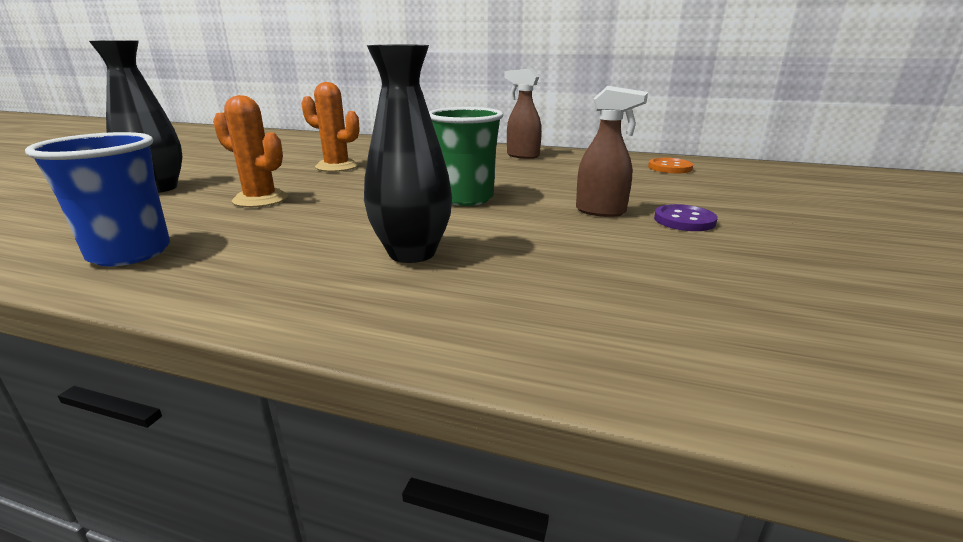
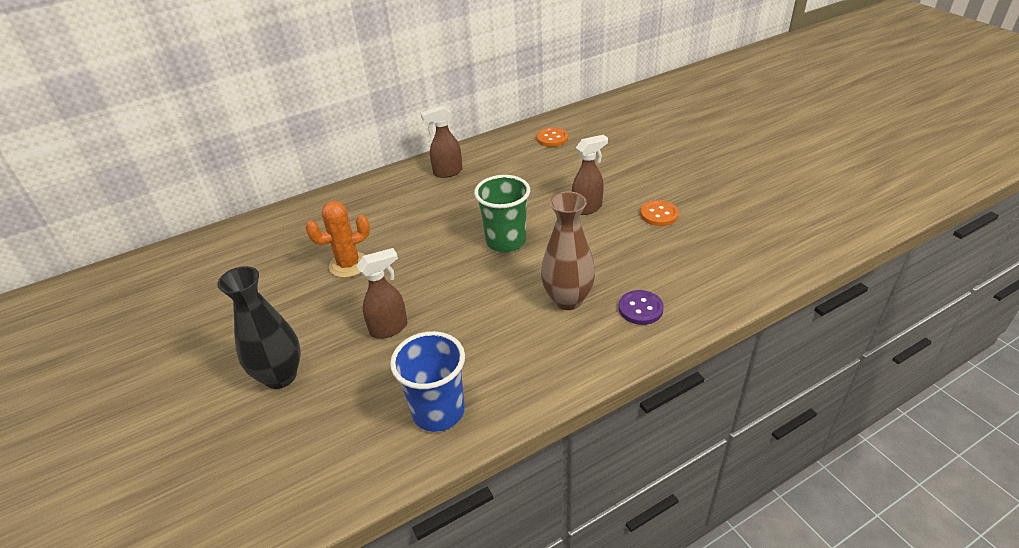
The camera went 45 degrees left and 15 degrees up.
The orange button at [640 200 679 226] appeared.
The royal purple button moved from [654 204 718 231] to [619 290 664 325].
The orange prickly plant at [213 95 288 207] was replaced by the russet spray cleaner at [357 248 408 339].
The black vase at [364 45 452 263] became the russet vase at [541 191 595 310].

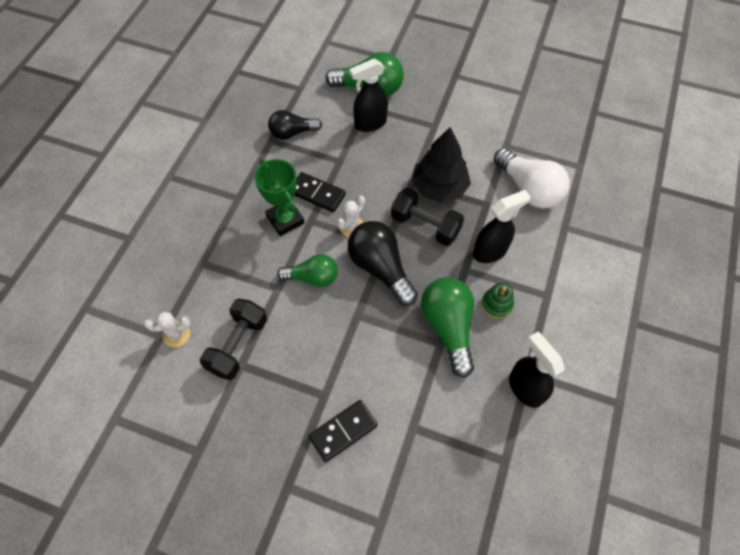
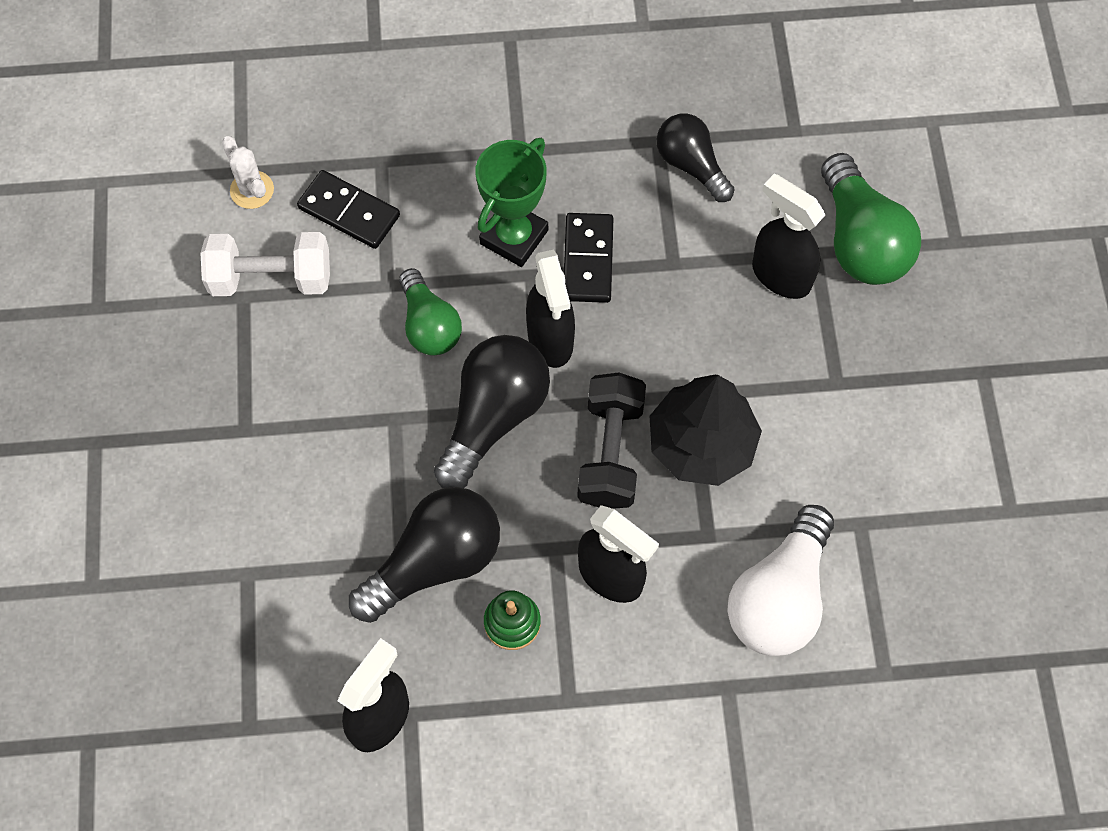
The camera went 65 degrees right and 5 degrees up.
The black domino moved from [308 400 378 462] to [297 170 400 249].
The pure white prickly plant at [337 196 365 237] was replaced by the black spray cleaner at [526 249 575 368].
The black dumbbell at [200 299 267 380] became the pure white dumbbell at [200 232 330 296].
The leaf-green bulb at [421 277 474 378] became the black bulb at [349 487 500 623].

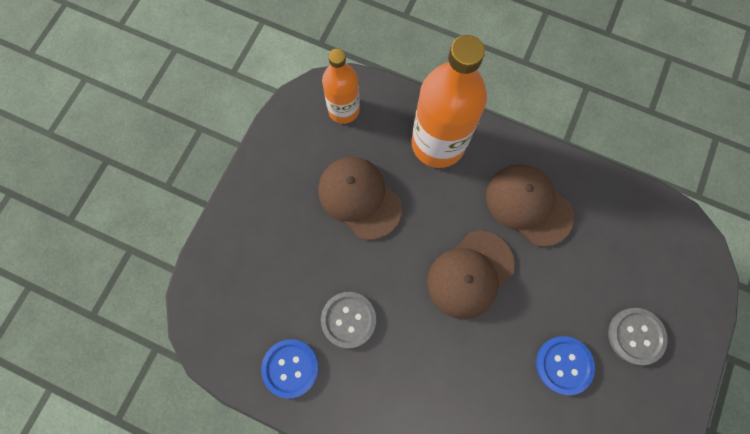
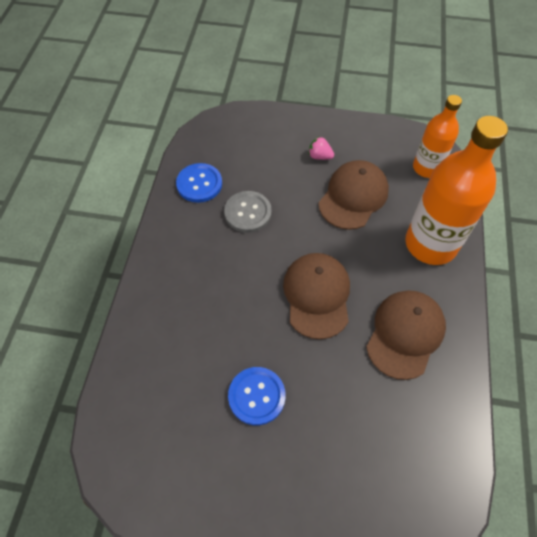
The camera went 75 degrees right and 15 degrees down.
The grey button at [608 308 668 365] disappeared.
The pink strawberry at [308 137 334 160] appeared.
The russet cap at [427 231 515 319] turned 60 degrees clockwise.

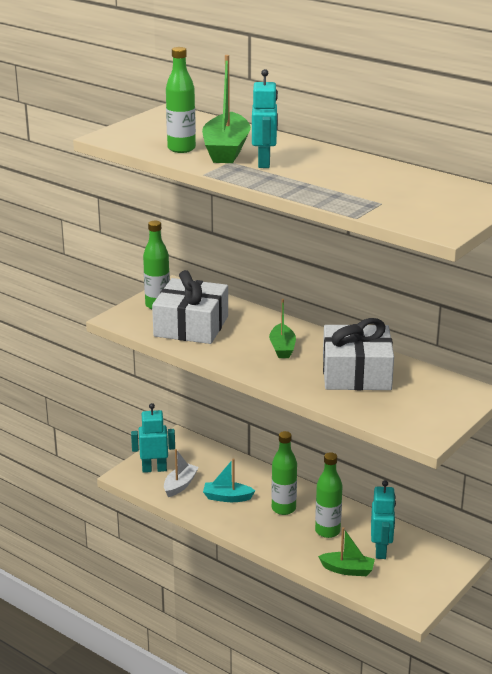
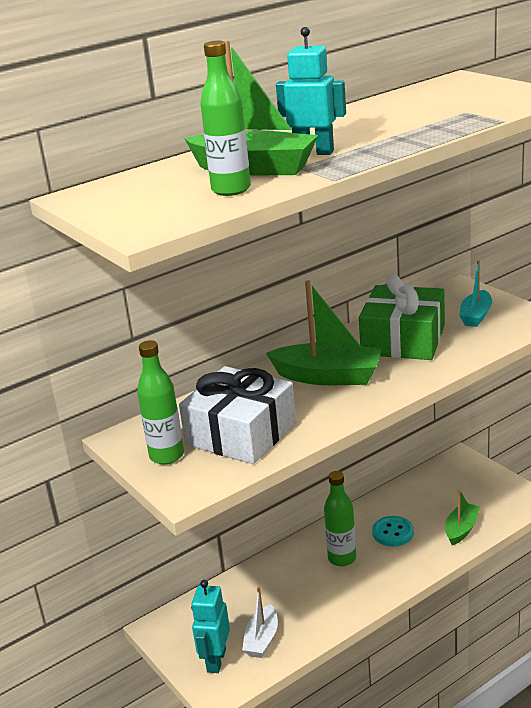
The camera went 70 degrees left and 0 degrees up.
The turquoise toy robot at [371 480 396 559] disappeared.
The turquoise boat moved from [203 458 255 502] to [460 260 492 327].
The leaf-green drink bottle at [315 452 342 538] was replaced by the turquoise button at [372 516 414 546].
The pure white present at [323 318 394 390] became the leaf-green present at [359 274 445 360].
The pure white boat at [164 449 199 497] turned 120 degrees counterclockwise.
The leaf-green boat at [269 299 296 358] changed to 1.69 times the size.

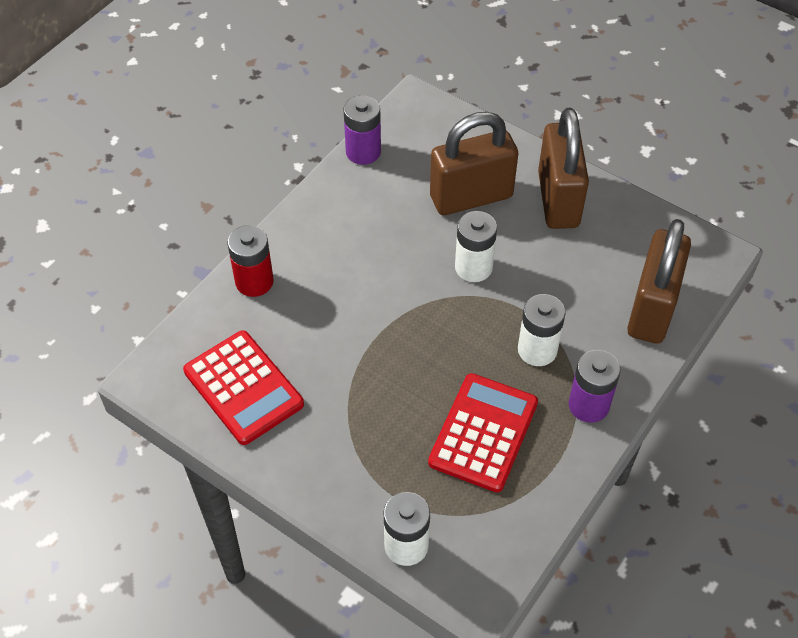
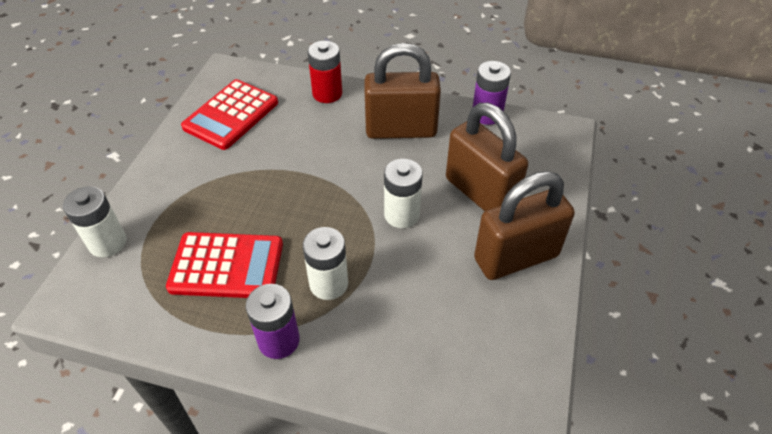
The camera went 70 degrees right and 5 degrees down.
The russet lock moved from [627 219 691 344] to [364 43 441 139].

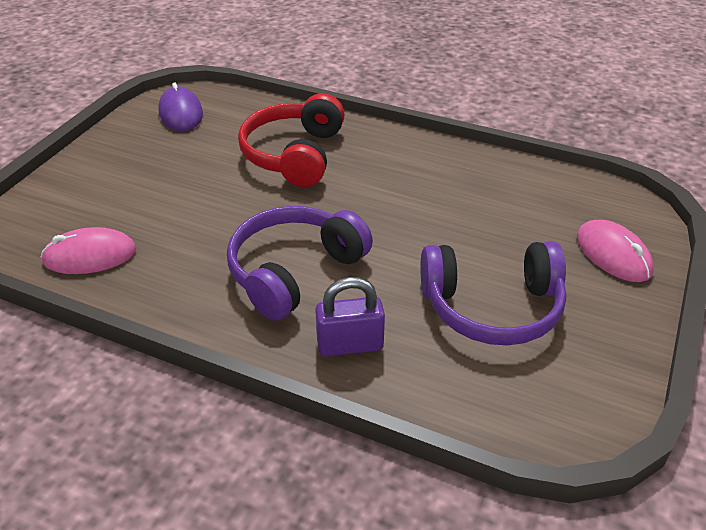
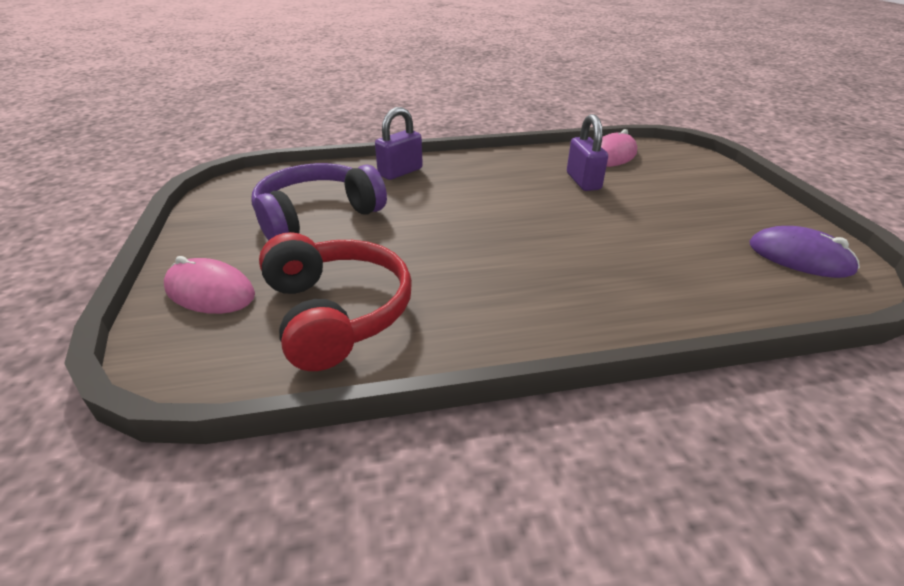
The camera went 145 degrees right and 5 degrees down.
The royal purple headset at [227 206 373 321] disappeared.
The royal purple lock at [567 114 608 191] appeared.
The red headset moved from [238 93 345 187] to [259 232 412 371].

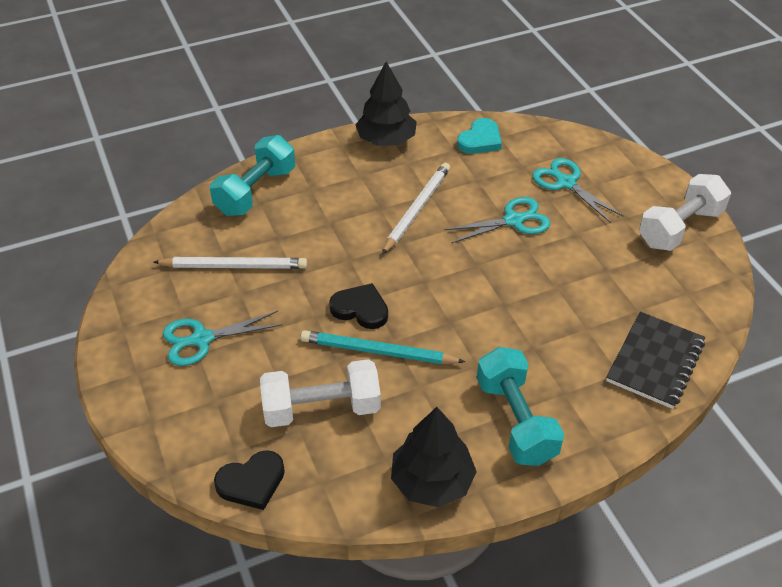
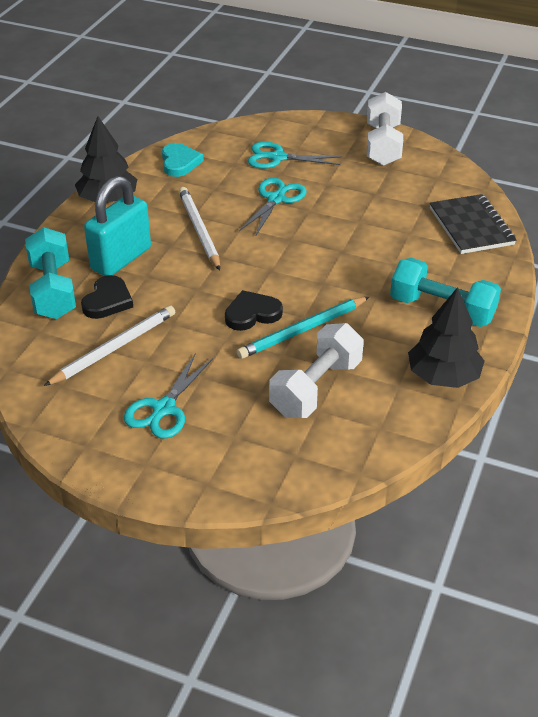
The camera went 45 degrees left and 5 degrees down.
The turquoise lock at [84 176 151 276] appeared.
The black heart shape moved from [214 450 285 510] to [81 275 133 319].

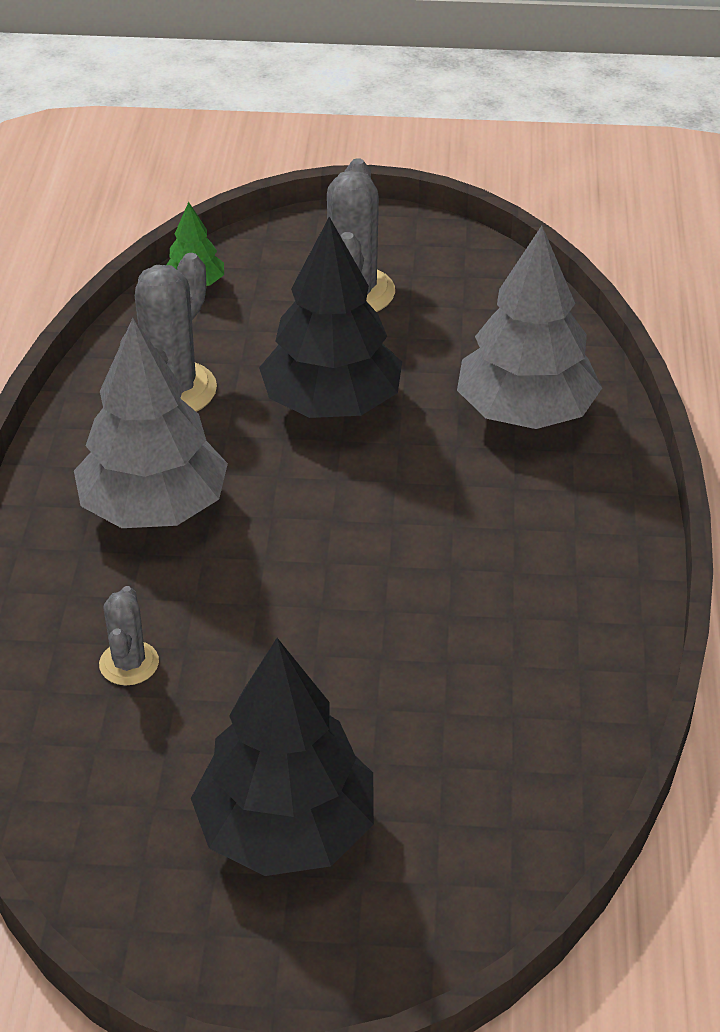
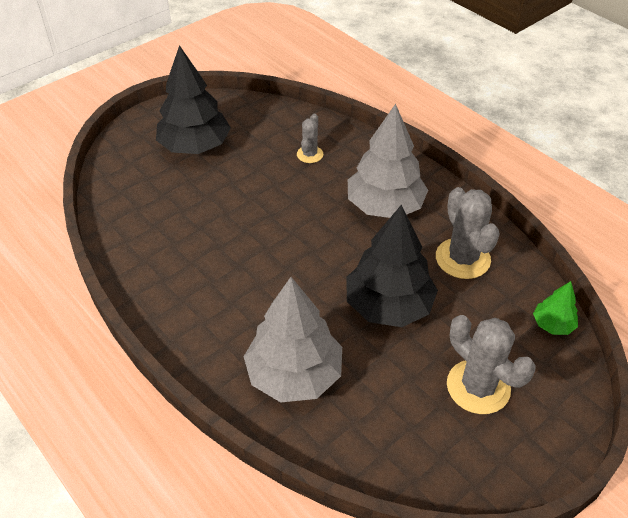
The camera went 135 degrees right and 5 degrees up.
The grey prickly plant at [99 586 159 685] turned 60 degrees clockwise.

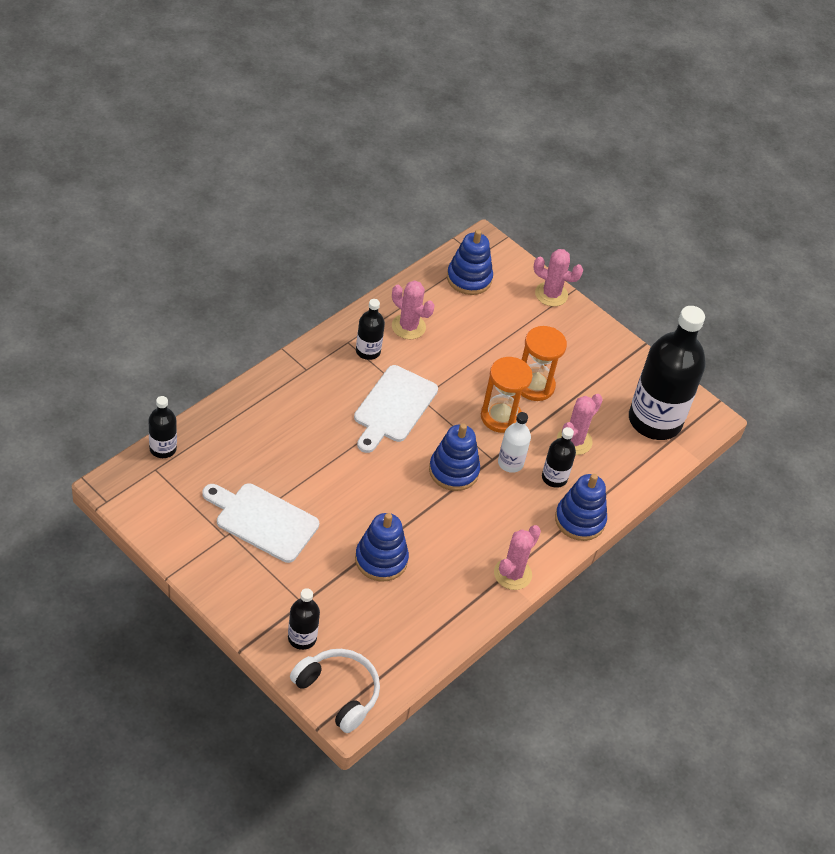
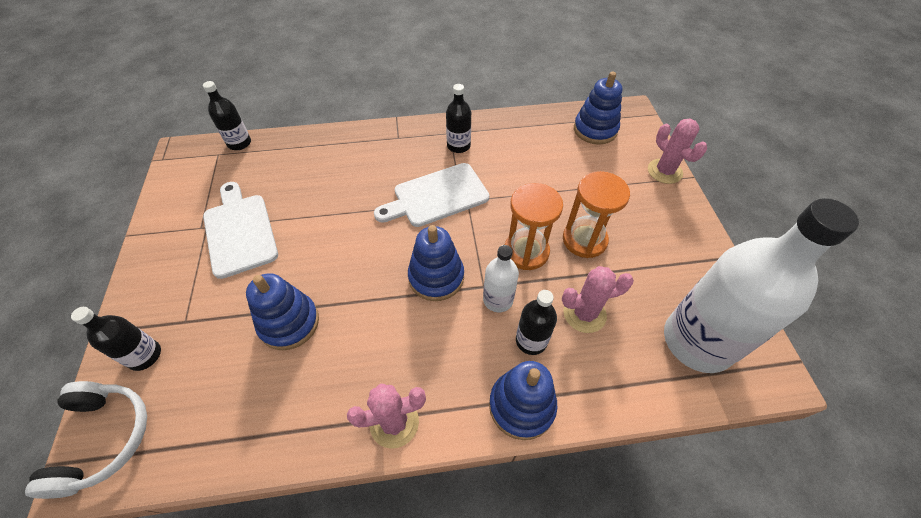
The camera went 45 degrees right and 5 degrees up.
The pink prickly plant at [392 280 435 339] disappeared.
The black drink bottle at [629 306 706 440] became the pure white drink bottle at [664 198 859 373].

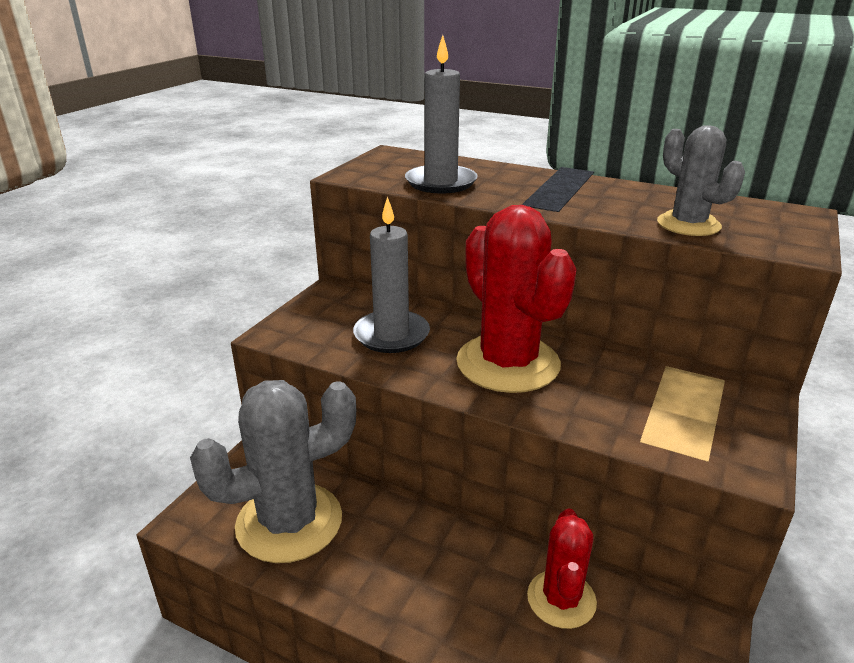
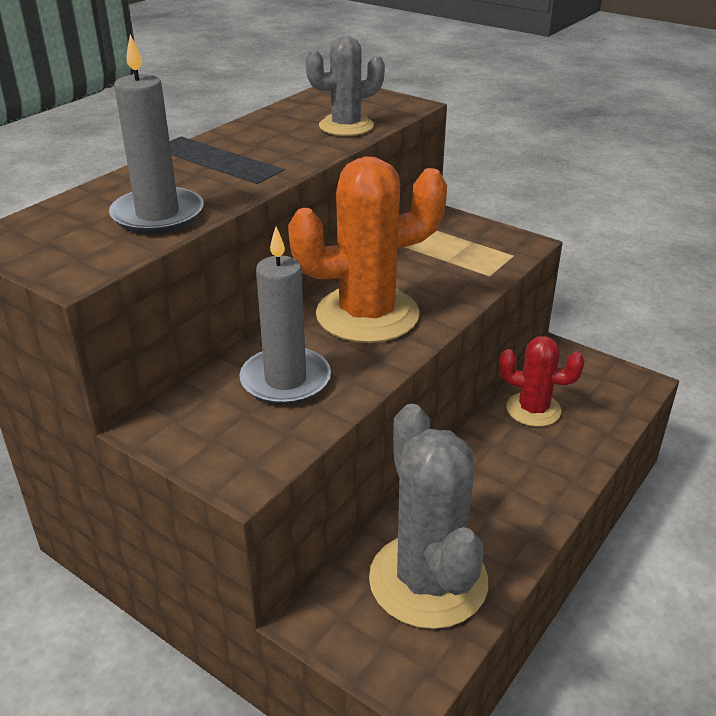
The camera went 80 degrees left and 5 degrees up.
The red prickly plant at [456 205 577 393] became the orange prickly plant at [288 156 447 343].

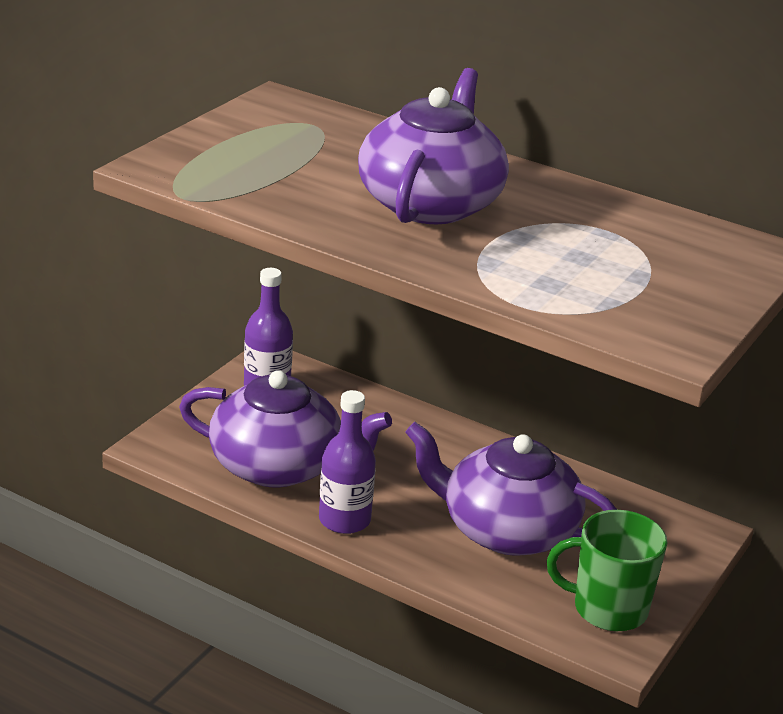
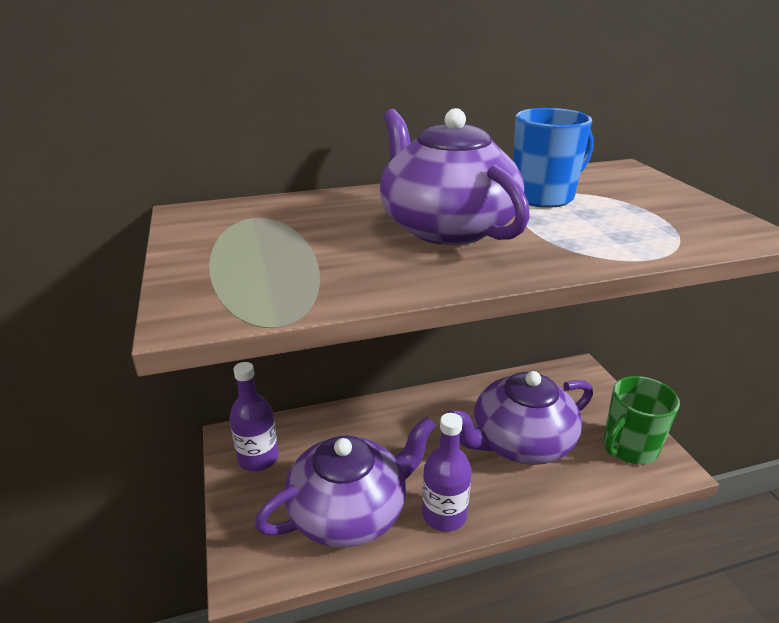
The camera went 45 degrees left and 0 degrees up.
The cobalt tea mug at [513 108 594 208] appeared.

